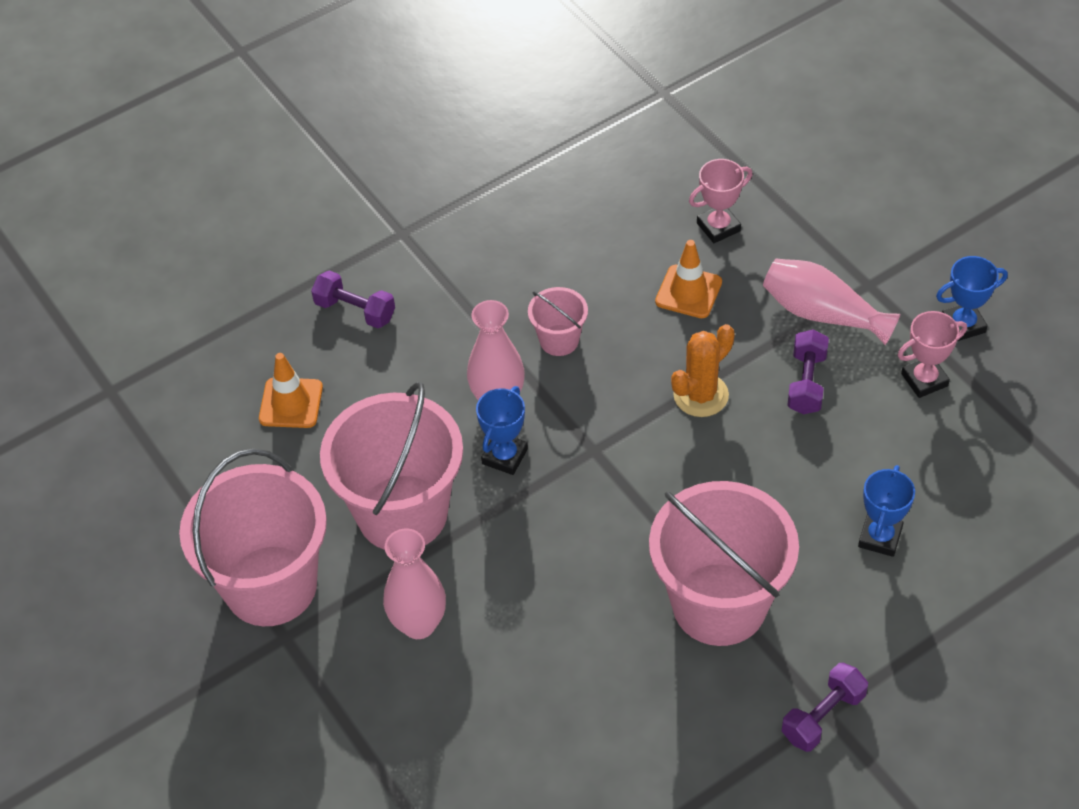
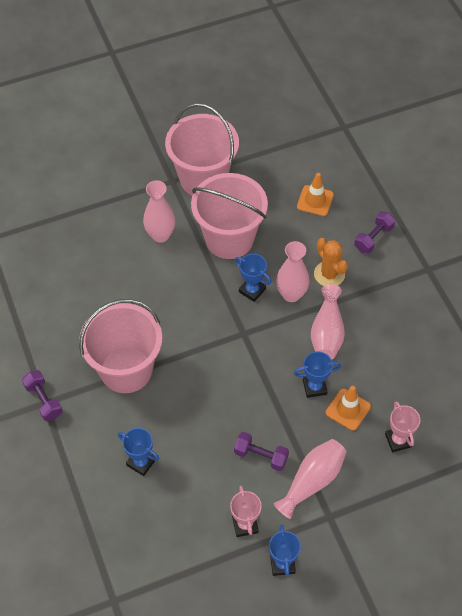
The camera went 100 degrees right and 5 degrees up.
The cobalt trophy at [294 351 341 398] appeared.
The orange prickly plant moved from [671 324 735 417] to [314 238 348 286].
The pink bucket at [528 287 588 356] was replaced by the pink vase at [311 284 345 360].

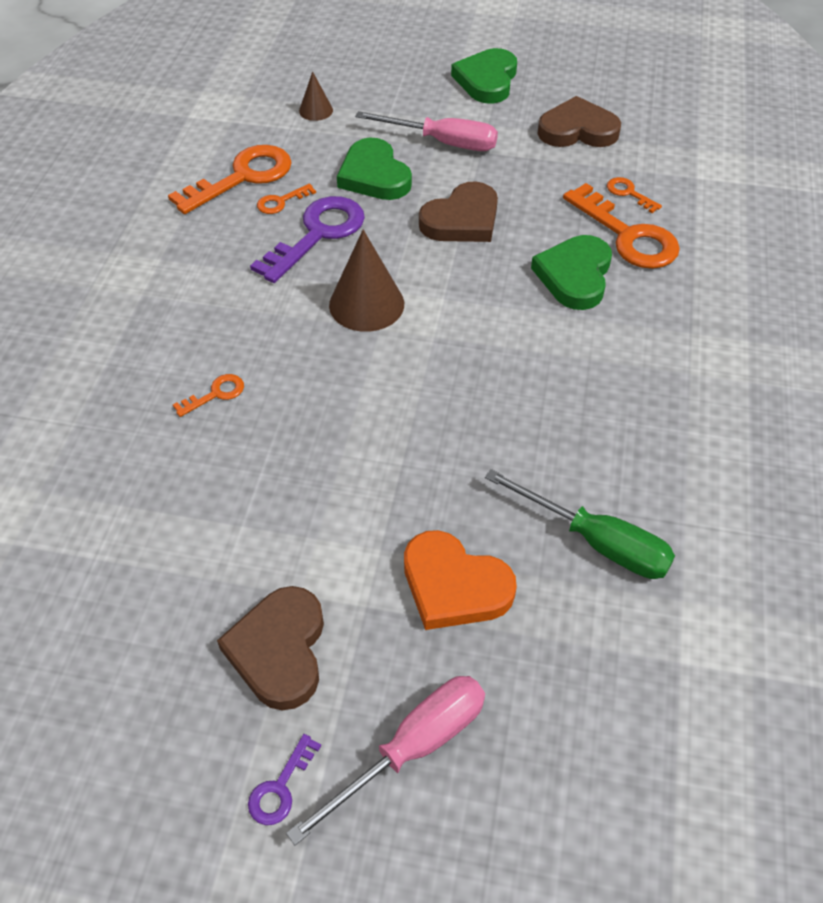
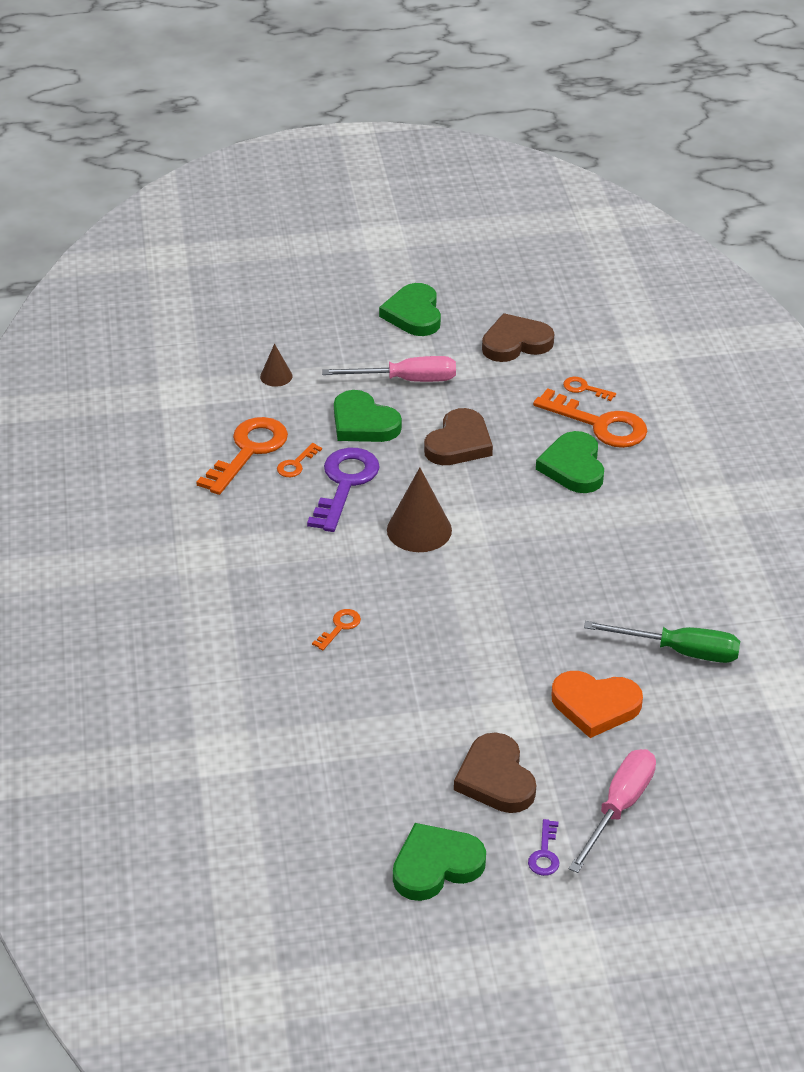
The camera went 20 degrees left and 10 degrees down.
The leaf-green heart shape at [393 823 486 901] appeared.

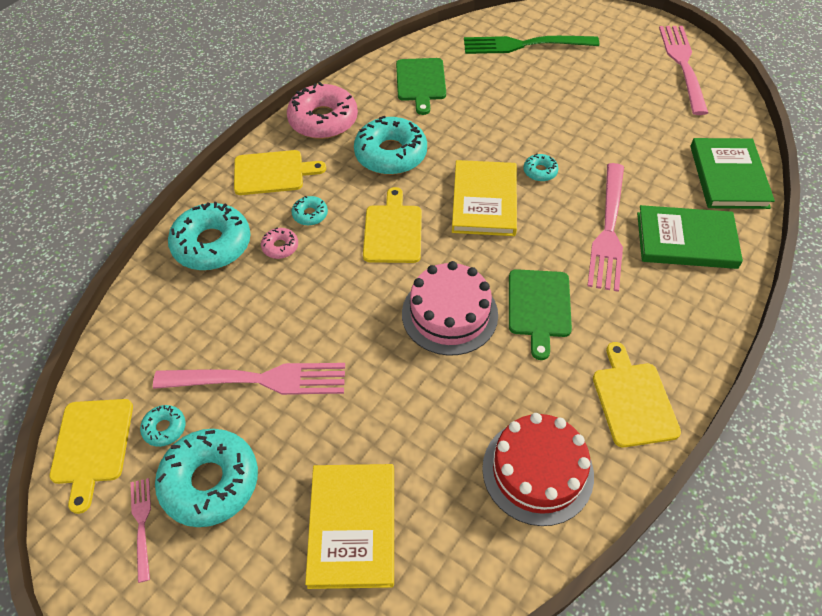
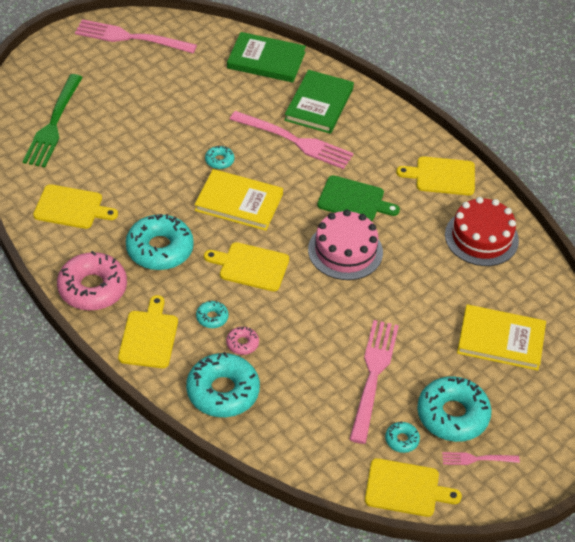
The camera went 80 degrees left and 5 degrees down.
The leaf-green chopping board at [396 58 446 115] became the yellow chopping board at [33 184 118 229].

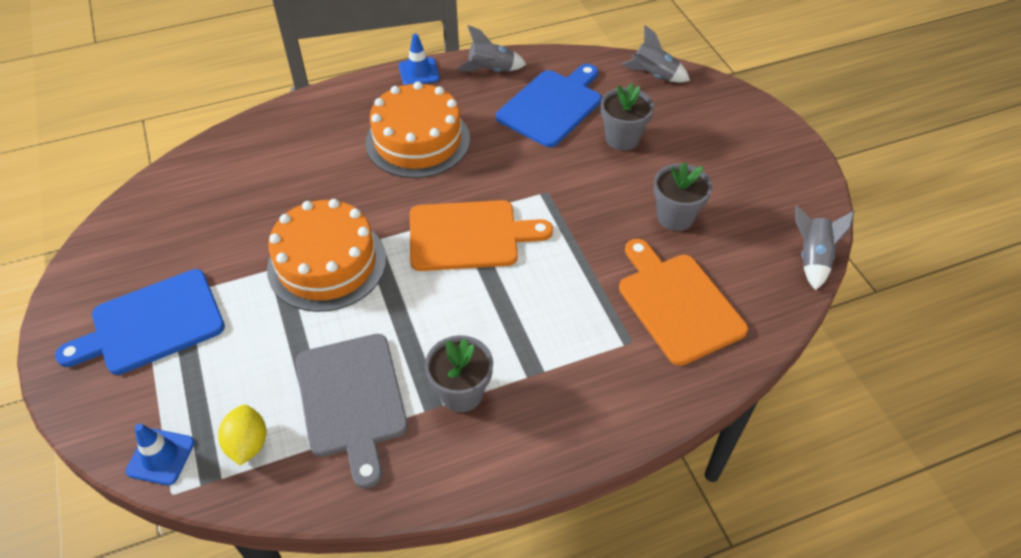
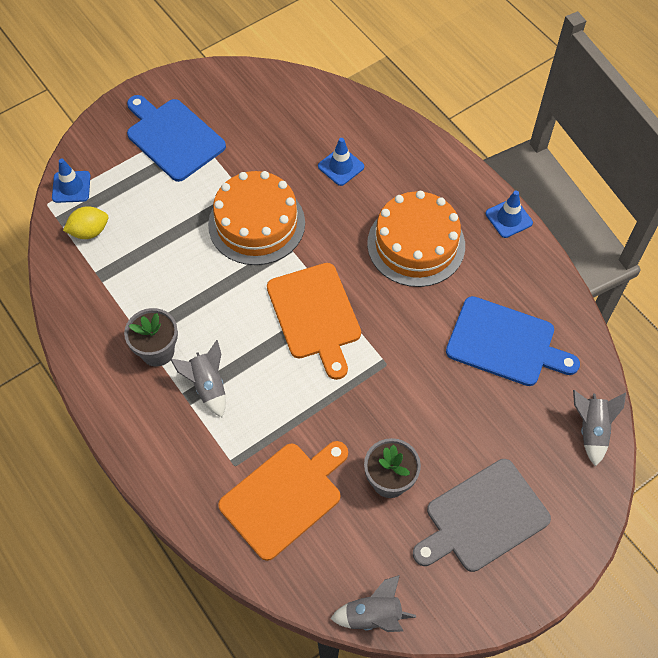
The camera went 75 degrees right and 10 degrees up.
The grey flower pot at [601 83 654 151] disappeared.
The cobalt traffic cone at [318 138 364 186] appeared.
The grey chopping board moved from [296 334 408 488] to [413 459 551 572].
The grey spaceship moved from [457 25 527 72] to [170 340 226 417].

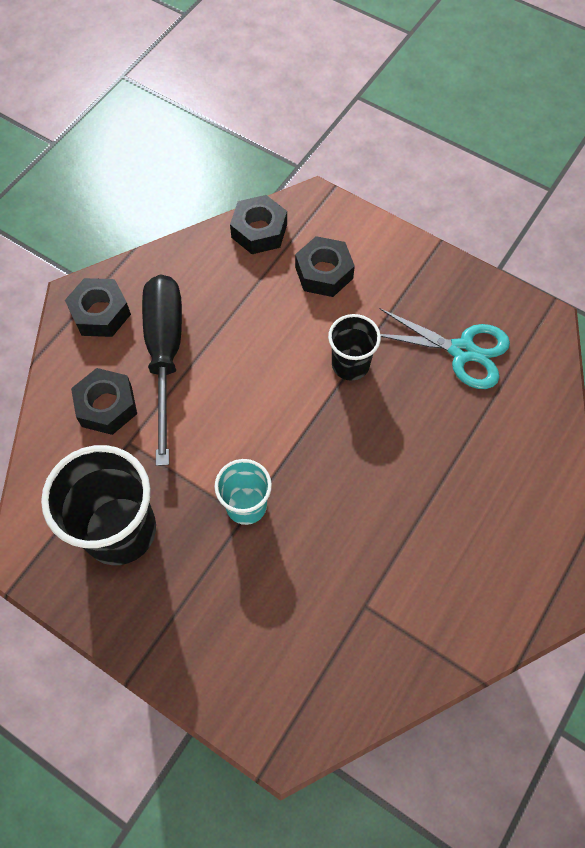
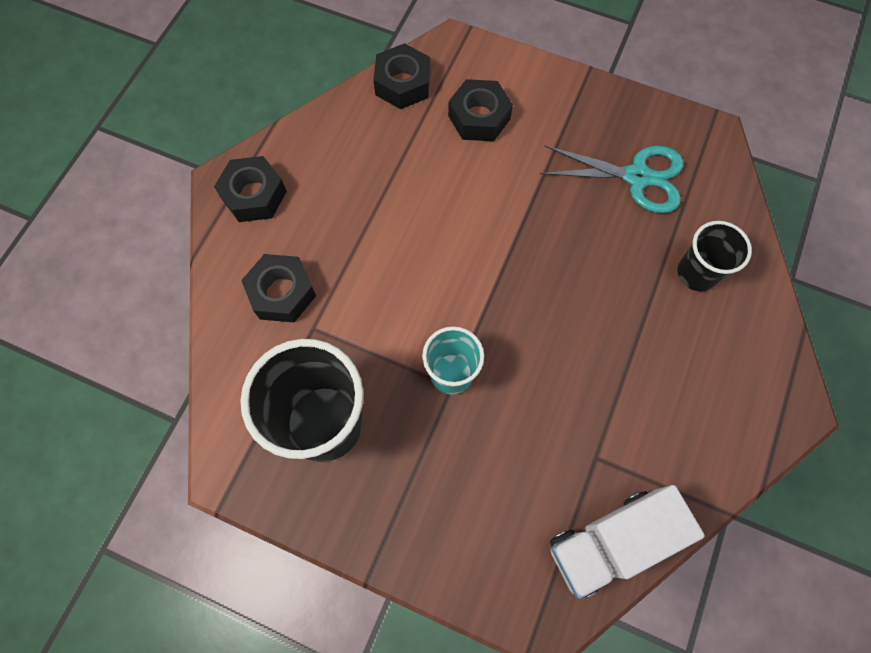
The camera went 10 degrees left and 5 degrees up.
The black screwdriver at [142 274 182 466] disappeared.
The pure white lorry at [550 485 705 599] appeared.
The black tumbler moved from [328 314 381 380] to [677 221 752 291].

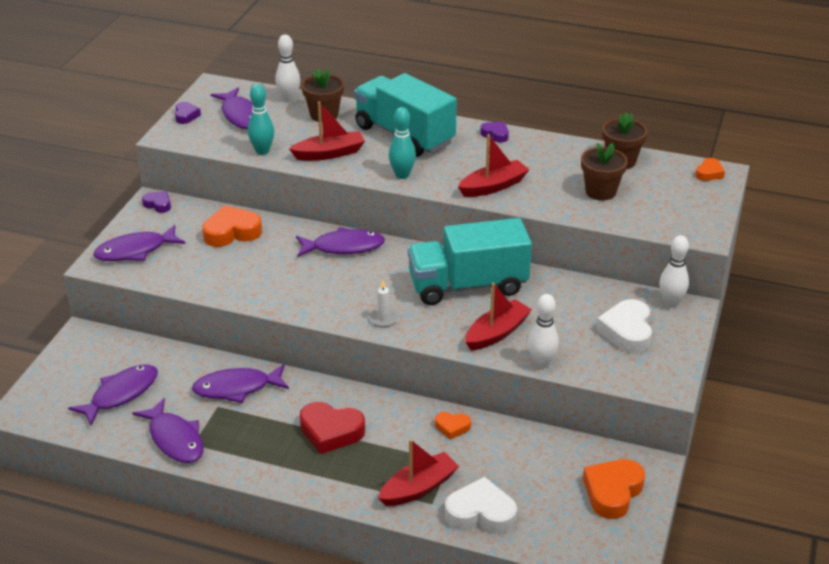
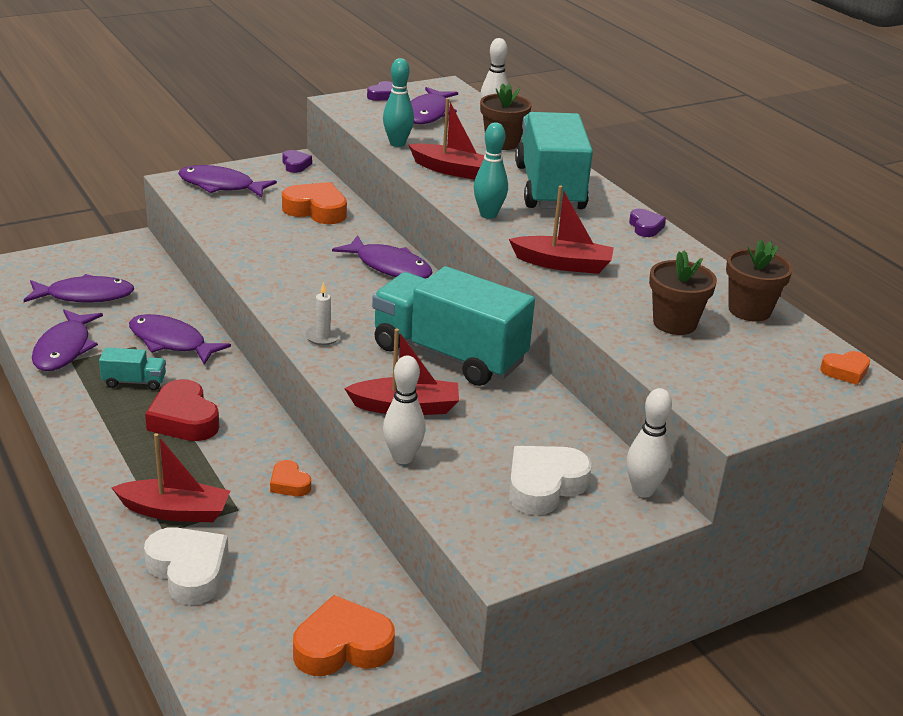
The camera went 40 degrees right and 5 degrees down.
The turquoise lorry at [99 348 166 390] appeared.

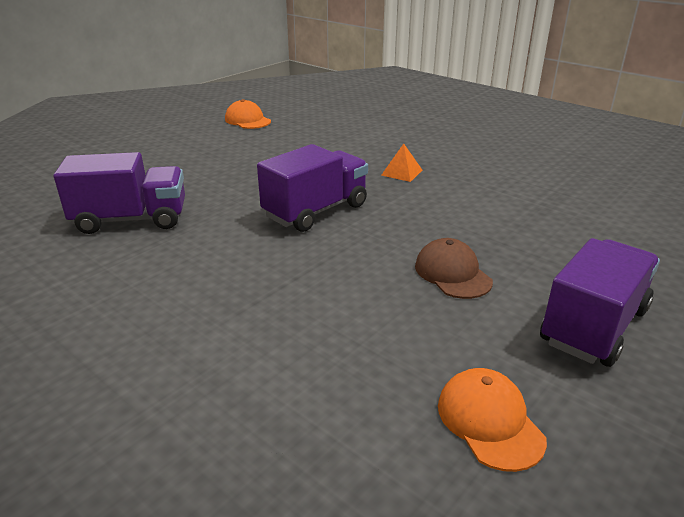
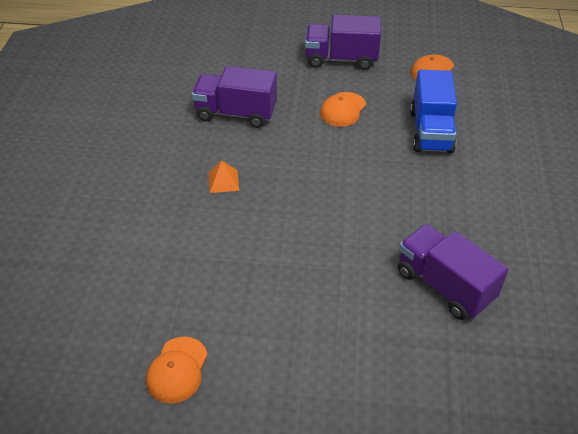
The camera went 125 degrees left and 15 degrees up.
The cobalt lorry at [410 70 457 153] appeared.
The royal purple lorry moved from [257 144 368 232] to [192 66 277 128].
The russet cap at [415 238 493 299] became the orange cap at [320 92 366 127].

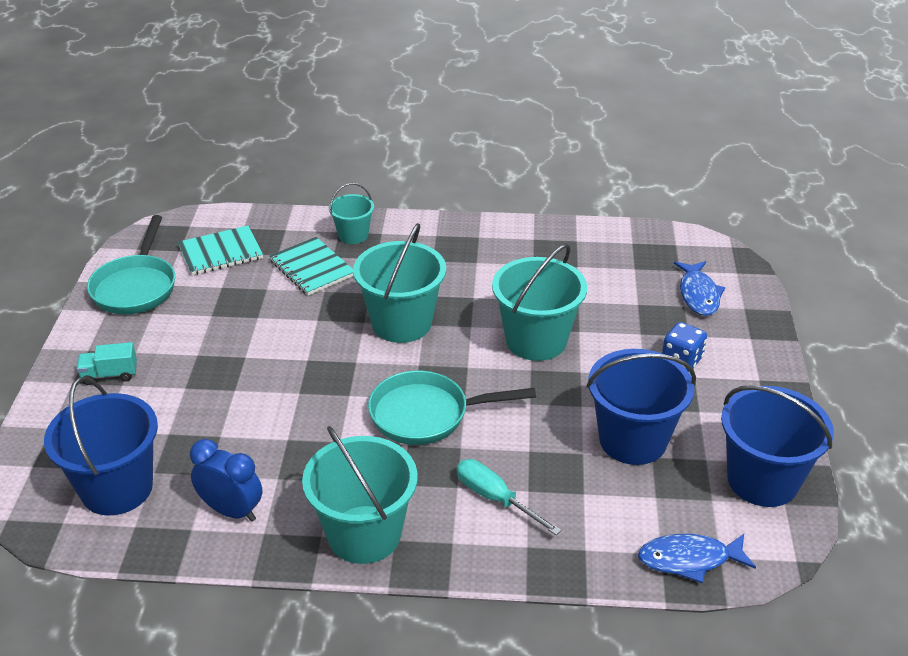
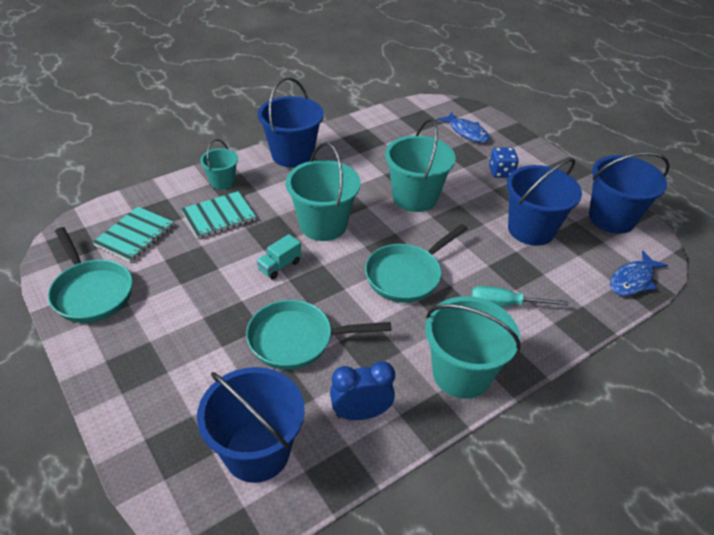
The camera went 40 degrees left and 5 degrees up.
The turquoise pan at [246 300 392 370] appeared.
The cobalt bucket at [258 77 324 168] appeared.
The turquoise lorry moved from [77 342 137 385] to [256 234 301 280].
The turquoise notebook at [269 237 354 296] turned 45 degrees counterclockwise.

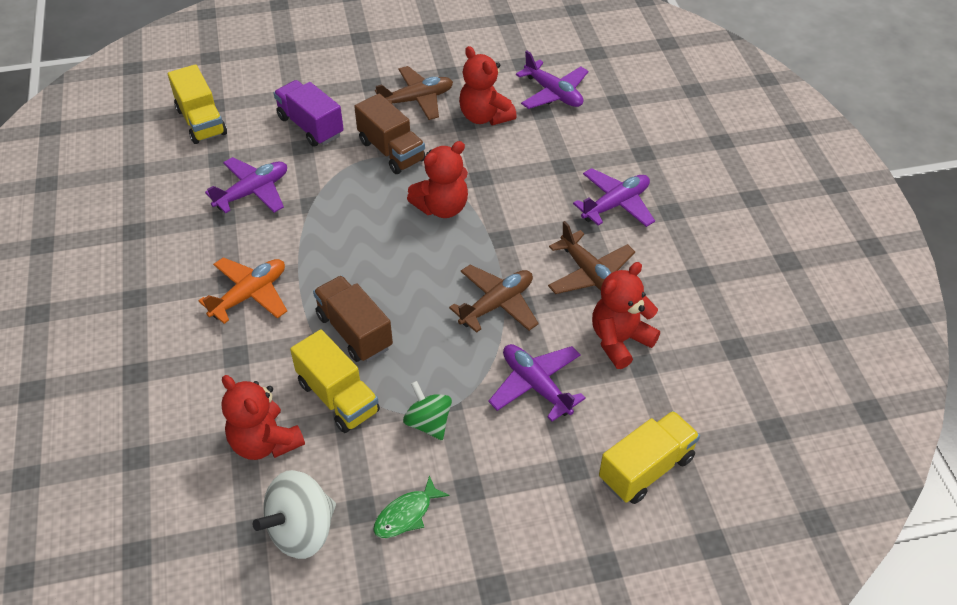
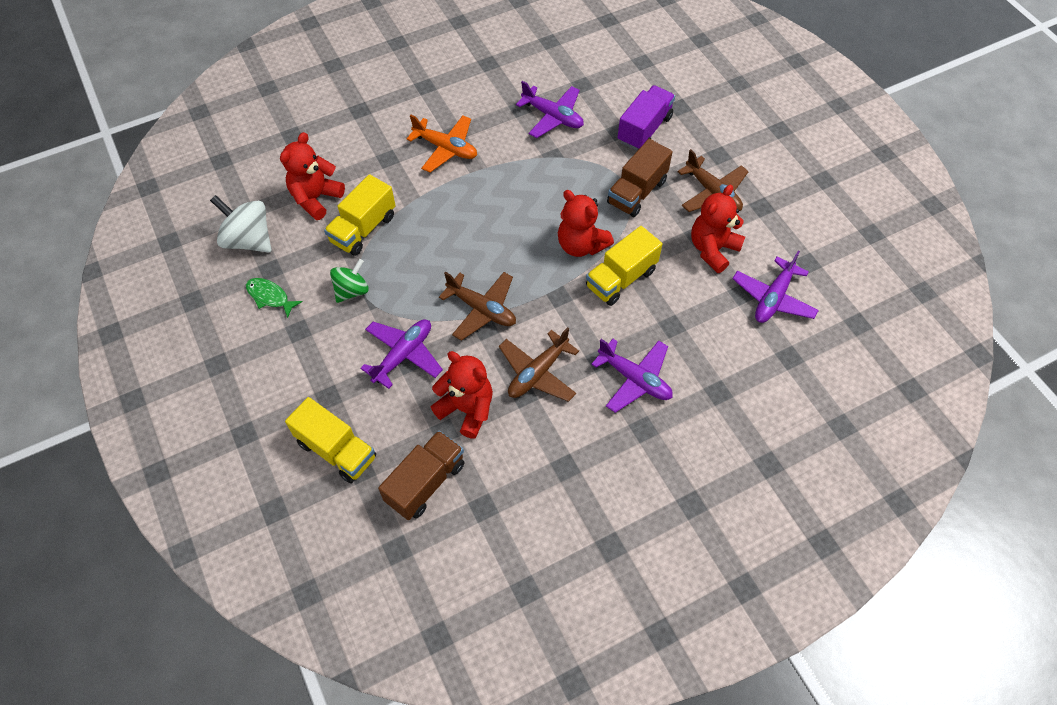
The camera went 75 degrees right and 10 degrees up.
The yellow lorry moved from [168 64 227 144] to [586 226 662 306].
The russet lorry moved from [313 276 393 362] to [378 430 465 520].

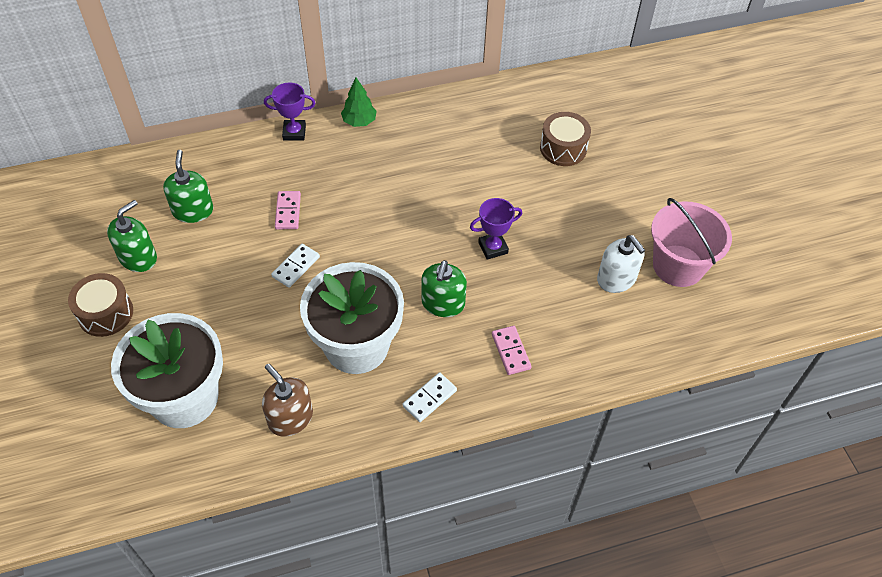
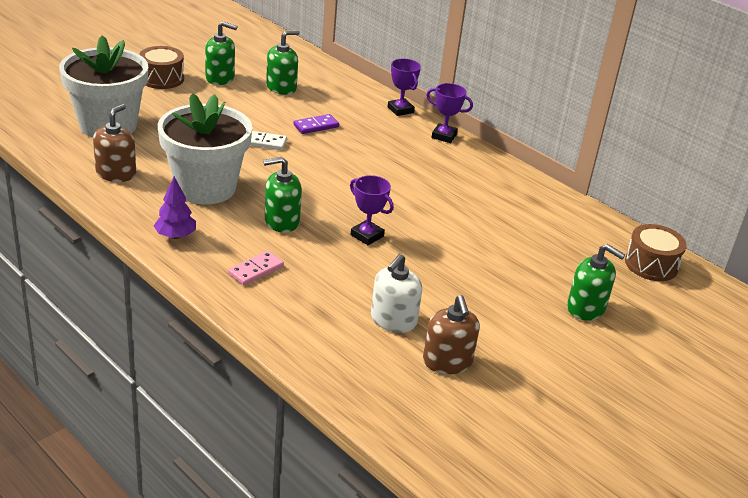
The camera went 60 degrees right and 20 degrees down.
The leaf-green soap dispenser at [567 244 625 321] appeared.
The russet snare drum moved from [540 112 591 166] to [625 224 687 281].
The leaf-green fir tree at [341 77 377 127] was replaced by the royal purple trophy at [426 83 473 143].
The pure white domino at [403 373 457 422] was replaced by the royal purple fir tree at [154 177 196 239].
The pink bucket at [651 198 732 287] was replaced by the russet soap dispenser at [423 295 480 374].
The pink domino at [275 191 301 229] became the royal purple domino at [293 114 339 134].

